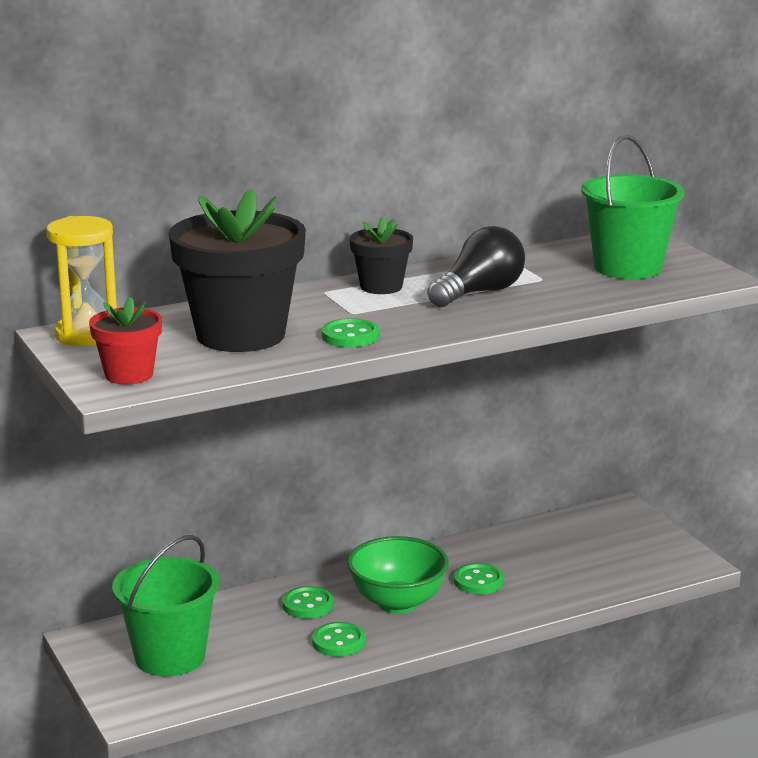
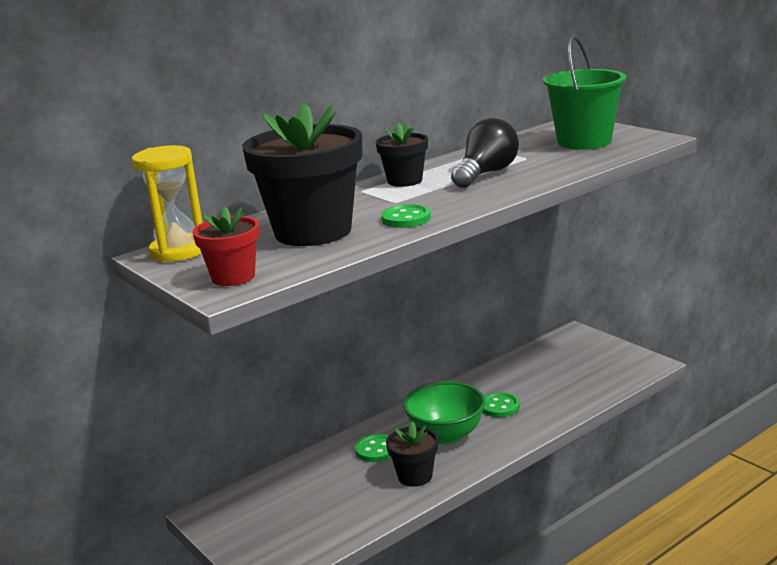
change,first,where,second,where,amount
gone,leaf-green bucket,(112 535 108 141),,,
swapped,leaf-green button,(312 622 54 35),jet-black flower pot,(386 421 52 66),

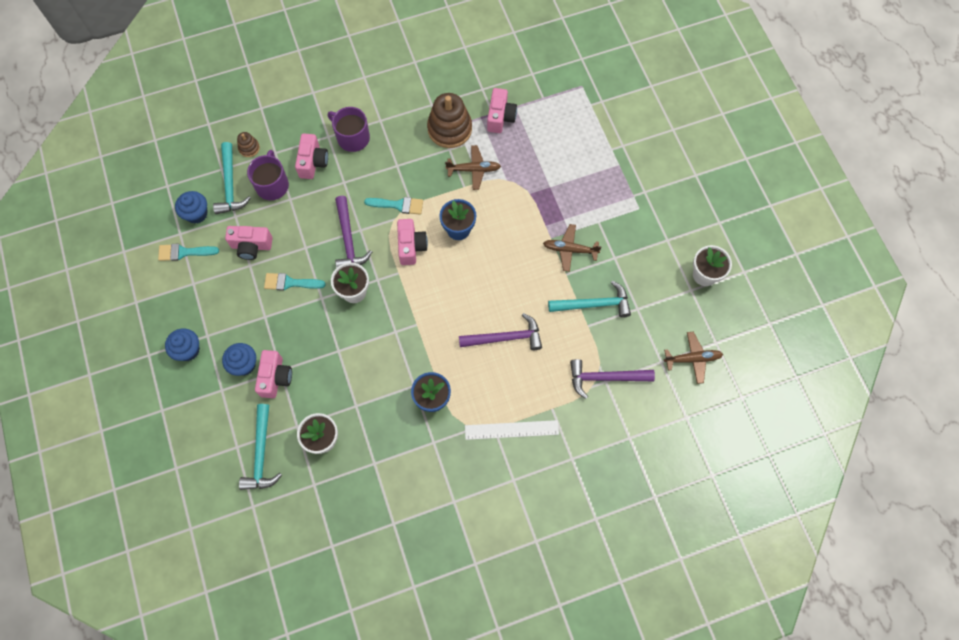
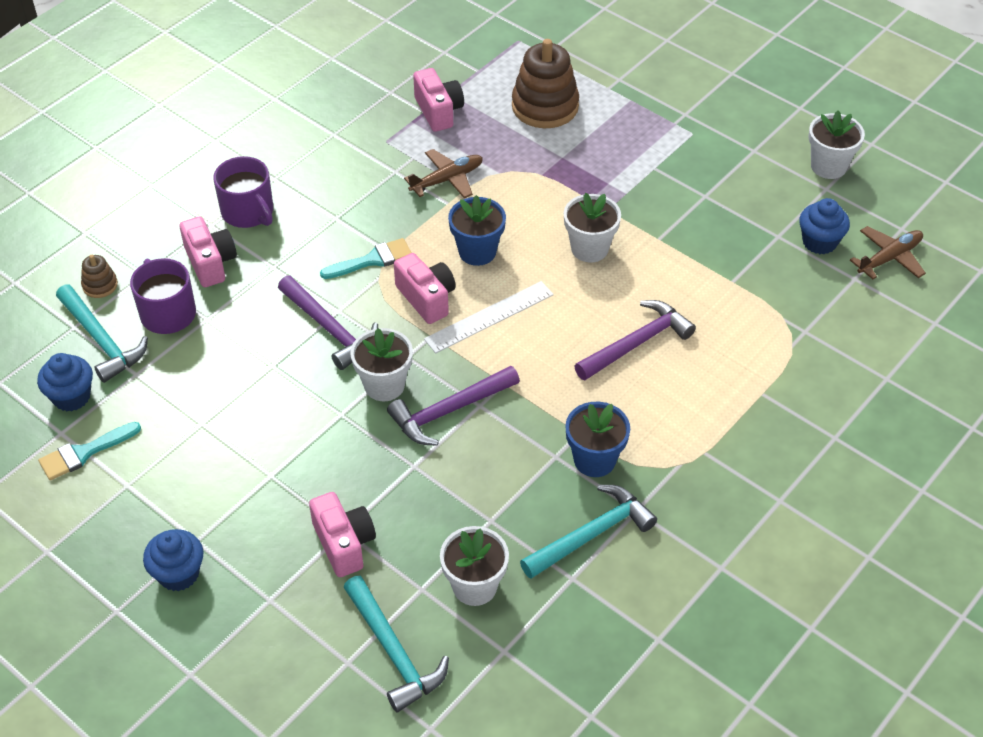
change,first,where,second,where,amount
gone,rosy compact camera,(225 226 48 34),,,
gone,turquoise paintbrush,(264 273 62 18),,,
gone,russet plane,(543 224 59 48),,,
new,,,white flower pot,(564 193 57 69),
shifted,cobalt fairy cake,(222 343 34 33),,(799 198 51 56),
shifted,russet stacking toy,(427 93 45 55),,(512 39 67 89),
shifted,white ruler,(465 420 94 20),,(424 281 130 72),
shifted,turquoise carpenter's hammer,(548 281 83 36),,(520 485 137 94),
shifted,violet carpenter's hammer,(570 359 85 40),,(387 366 133 80),
rotated,violet mug,(328 107 42 45),,(213 156 60 72),135 degrees counterclockwise

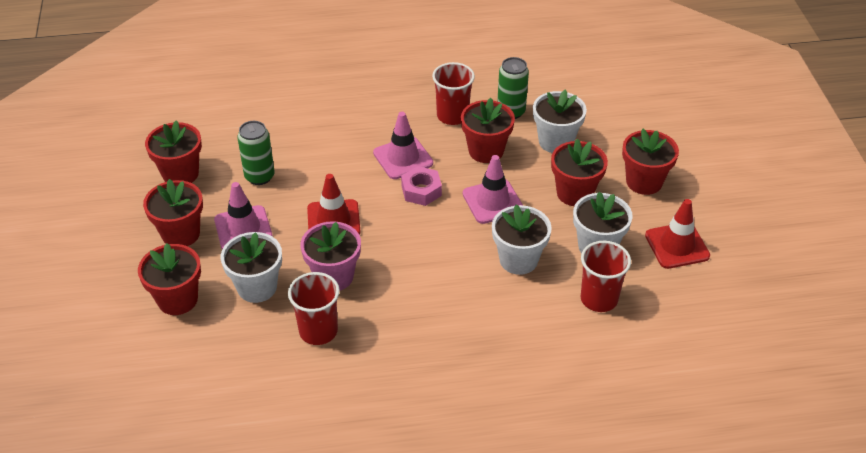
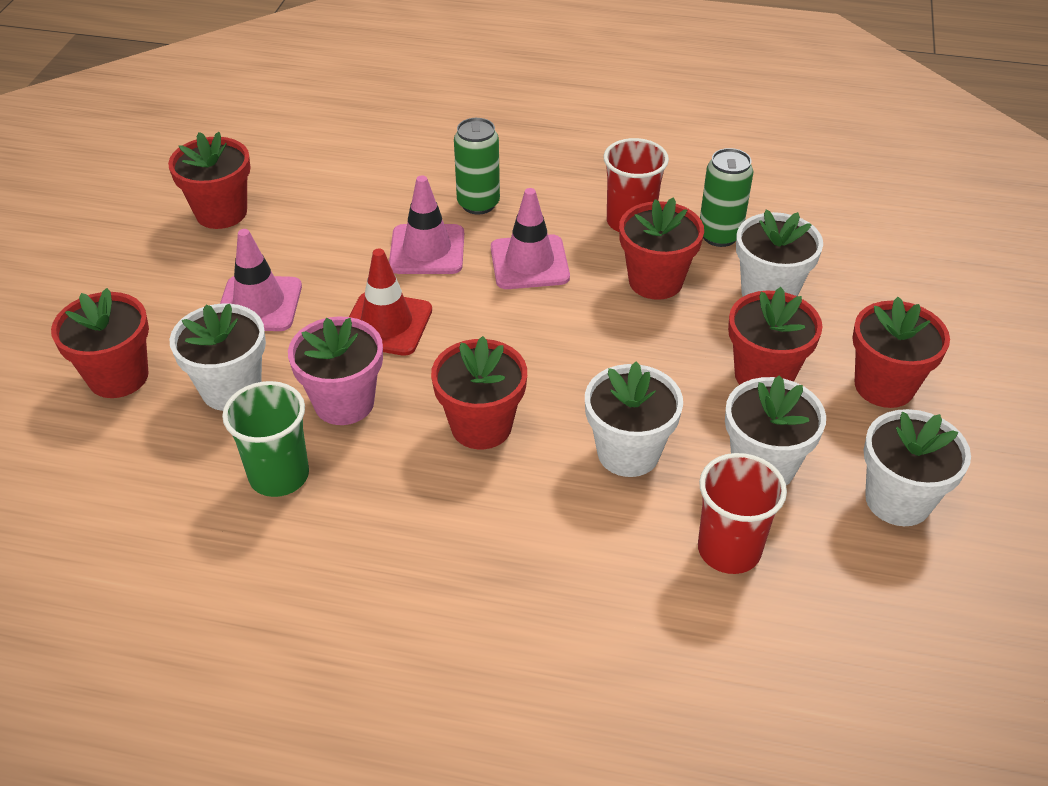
change,first,where,second,where,amount
gone,rosy nut,(401 166 41 40),,,
shifted,red flower pot,(143 179 60 67),,(431 336 96 113),
shifted,leaf-green tin,(237 121 38 64),,(454 118 46 96),
shifted,rosy traffic cone,(463 155 60 69),,(389 175 75 99),
swapped,red traffic cone,(645 199 65 70),white flower pot,(864 409 107 117),
repainted,red beaker,(288 272 52 73),leaf-green beaker,(222 381 87 116),

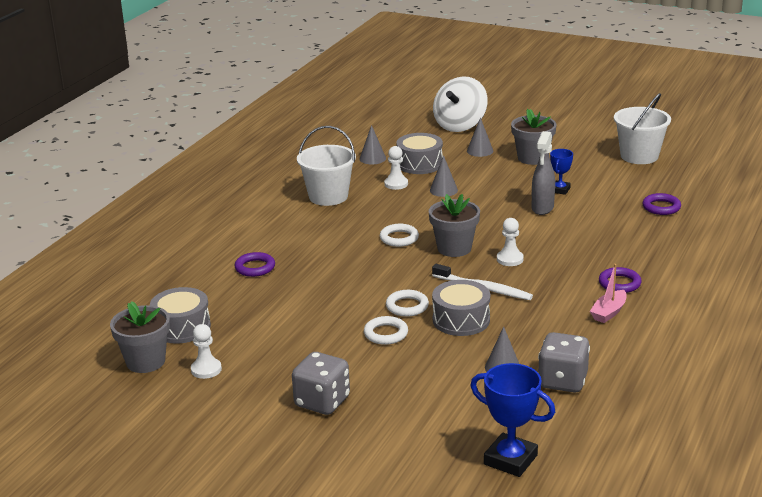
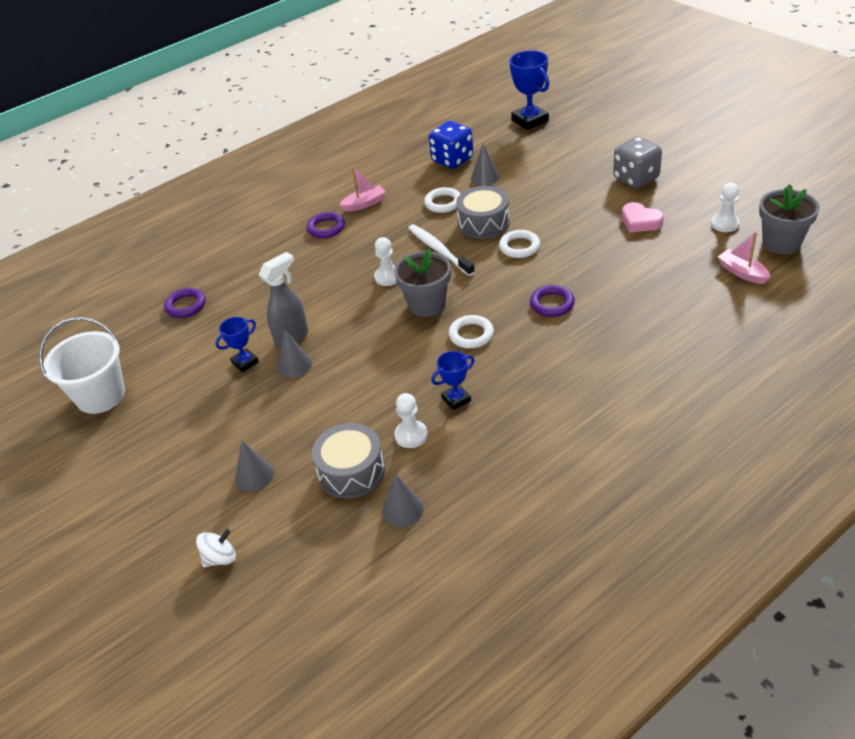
change,first,where,second,where,amount
gone,white bucket,(297 126 59 80),,,
gone,gray flower pot,(511 109 45 56),,,
new,,,cobalt prize cup,(431 351 44 59),
new,,,rosy heart shape,(622 202 42 30),
shifted,violet ring,(235 252 40 25),,(530 285 45 32),
shifted,white ring,(364 316 44 29),,(424 187 37 26),
shifted,gray cone,(430 155 28 42),,(278 330 34 48),
swapped,gray toy drum,(150 287 61 57),rosy boat,(717 232 53 52),
repainted,gray die,(538 332 52 61),cobalt die,(429 121 45 48),
scaled,white toy top,(433 77 55 55),,(196 529 40 38),x0.45

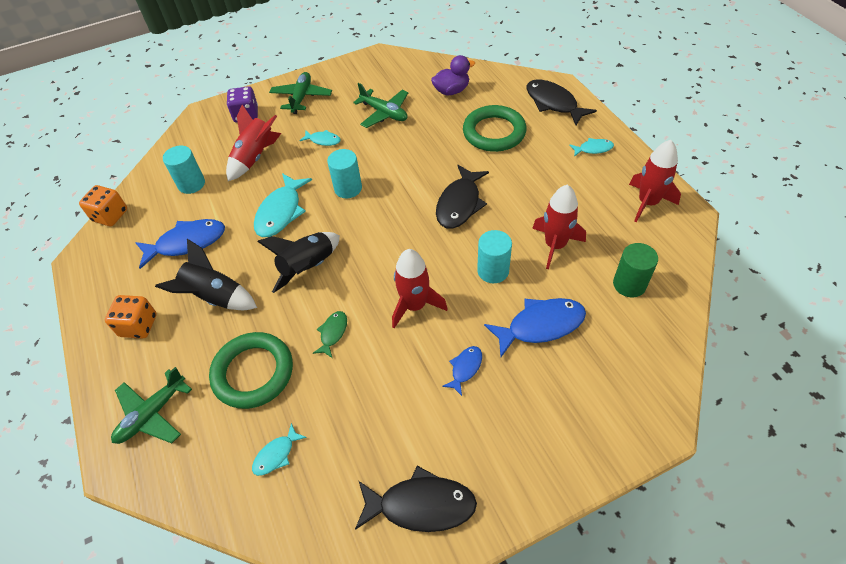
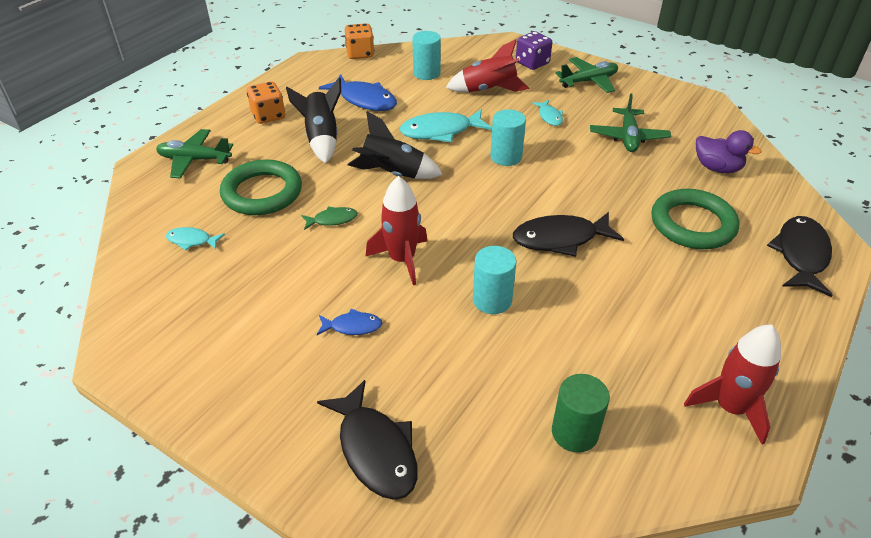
change,first,where,second,where,amount
gone,cobalt toy fish,(484 298 102 59),,,
gone,red toy rocket,(532 185 54 84),,,
gone,turquoise toy fish,(569 138 45 19),,,
shifted,jet-black toy fish,(355 466 122 66),,(317 380 101 120),

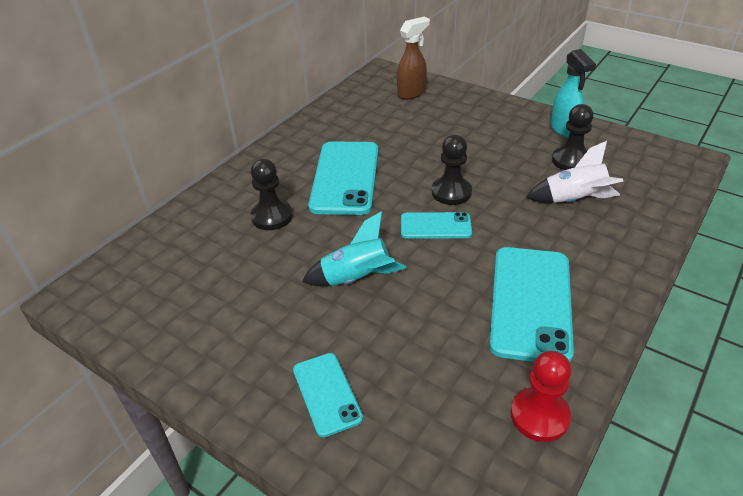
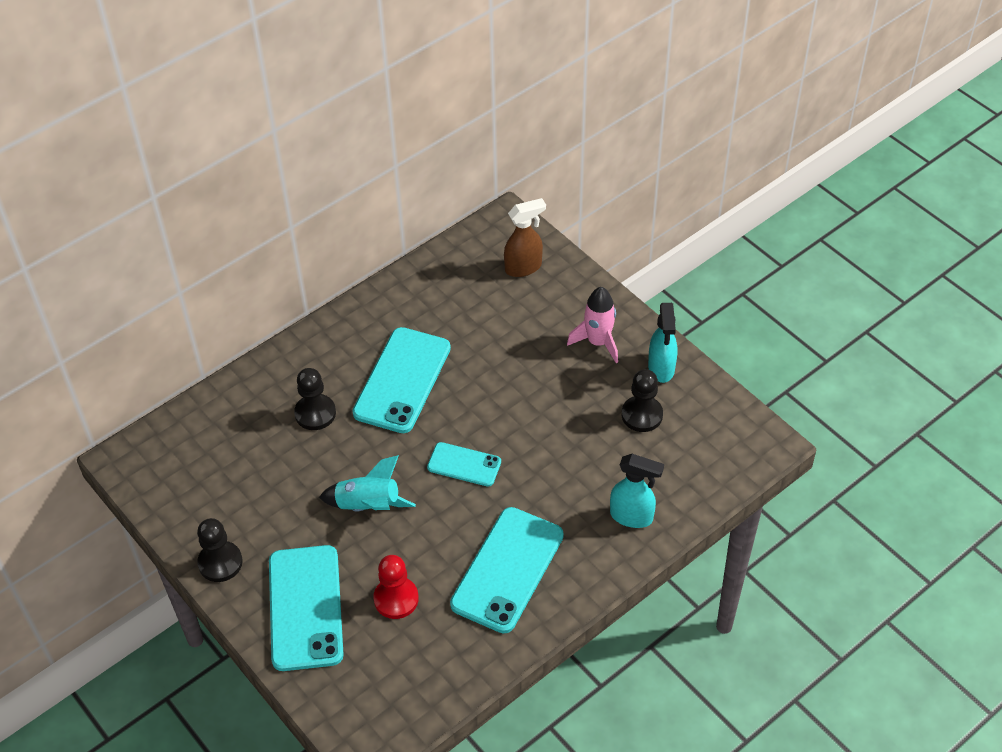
change,first,where,second,where,amount
gone,white toy rocket,(526 141 97 62),,,
new,,,rosy toy rocket,(567 287 51 76),
new,,,turquoise spray cleaner,(610 454 54 74),
shifted,jet-black pawn,(432 135 40 70),,(197 518 46 64),
shifted,red pawn,(511 351 60 91),,(373 555 46 64),
scaled,turquoise phone,(293 353 70 84),,(269 545 75 126),x1.82

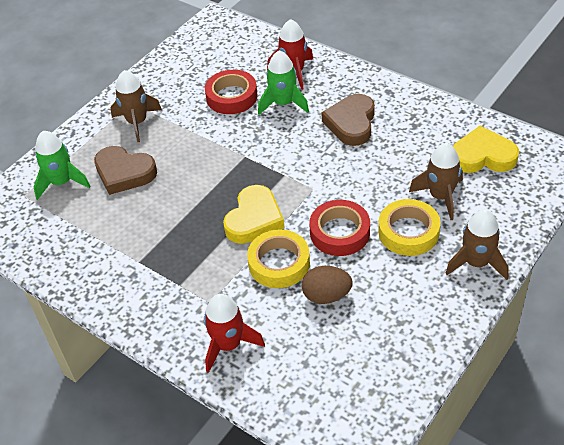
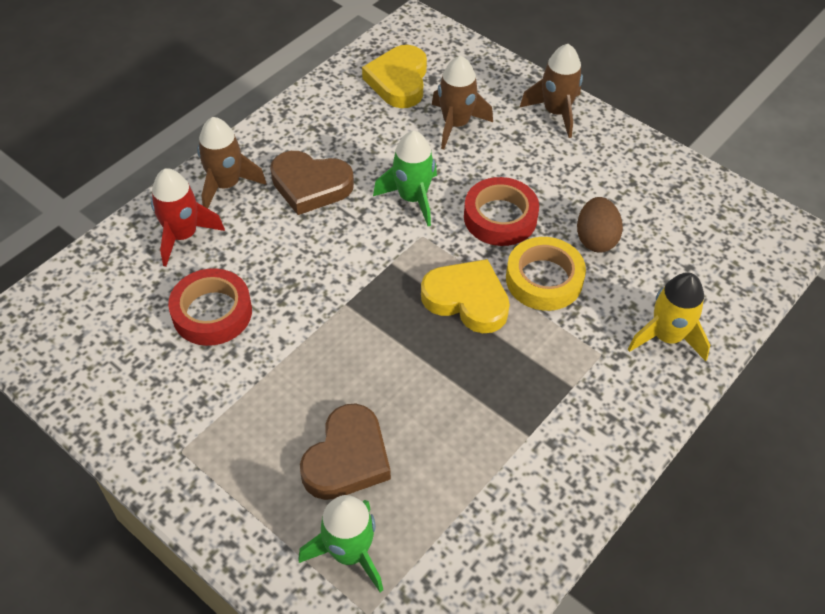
change,first,where,second,where,amount
gone,yellow roll of tape,(378 199 62 57),,,
shifted,russet toy rocket,(110 70 52 73),,(197 117 69 92),
shifted,leaf-green toy rocket,(258 50 51 65),,(373 131 64 95),
repainted,red toy rocket,(204 294 61 79),yellow toy rocket,(628 272 82 89),

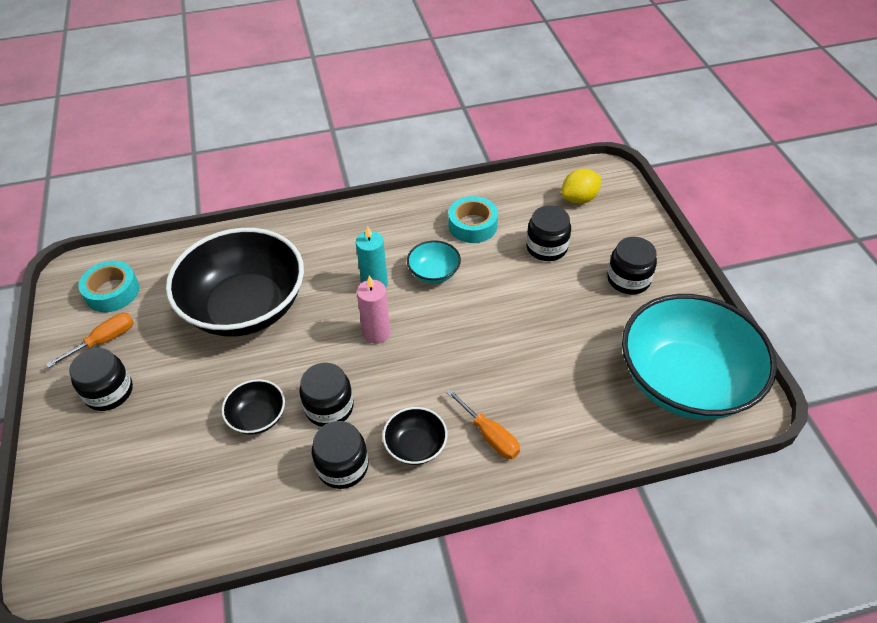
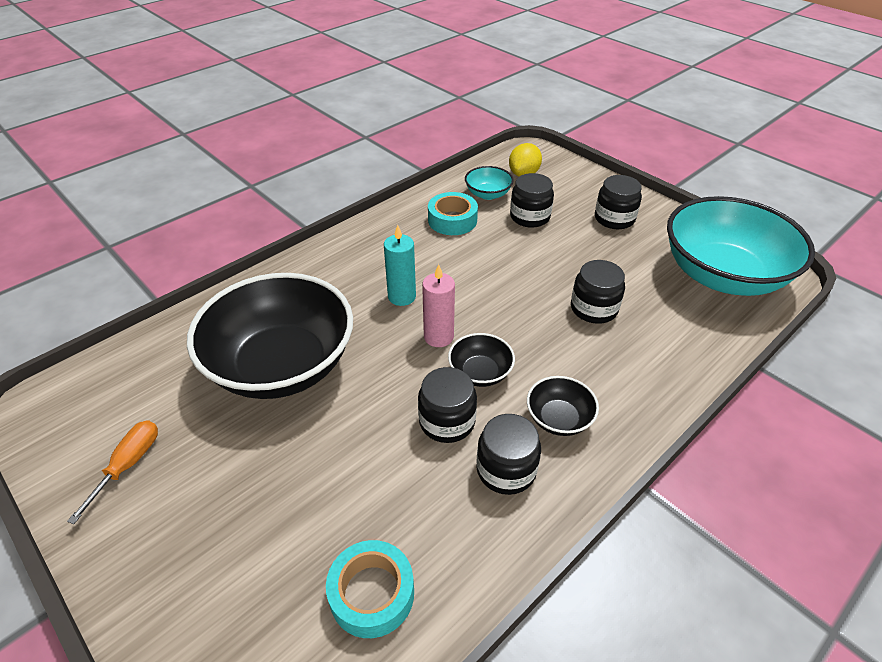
change,first,where,second,where,amount
gone,orange-coloured screwdriver,(446 389 74 70),,,
shifted,jet-black preserve jar,(69 348 64 63),,(571 260 54 64),
shifted,turquoise roll of tape,(78 261 61 51),,(326 540 88 98),
shifted,jet-black deep dish,(222 379 63 56),,(448 333 67 54),
shifted,turquoise deep dish,(407 240 54 44),,(465 166 49 34),

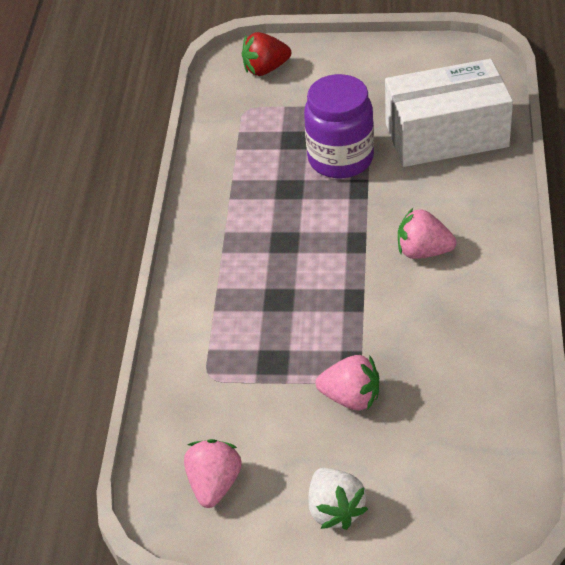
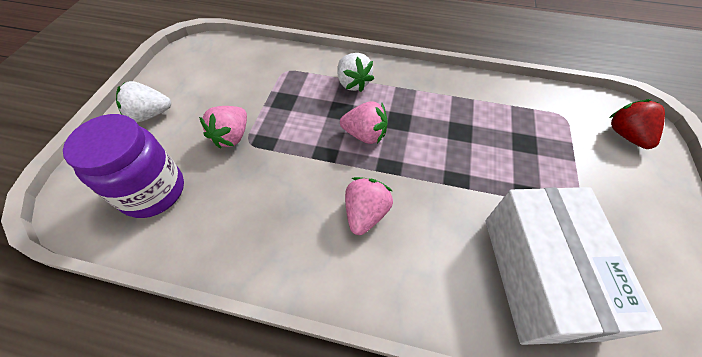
change,first,where,second,where,amount
new,,,white berry,(337 53 37 39),
shifted,rosy berry,(184 439 58 69),,(340 101 48 43),
shifted,violet preserve jar,(304 74 70 104),,(63 114 121 104),

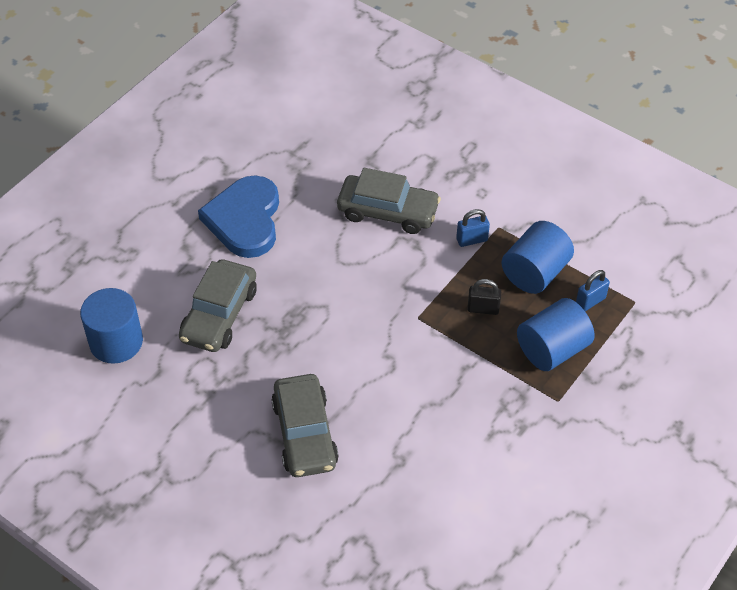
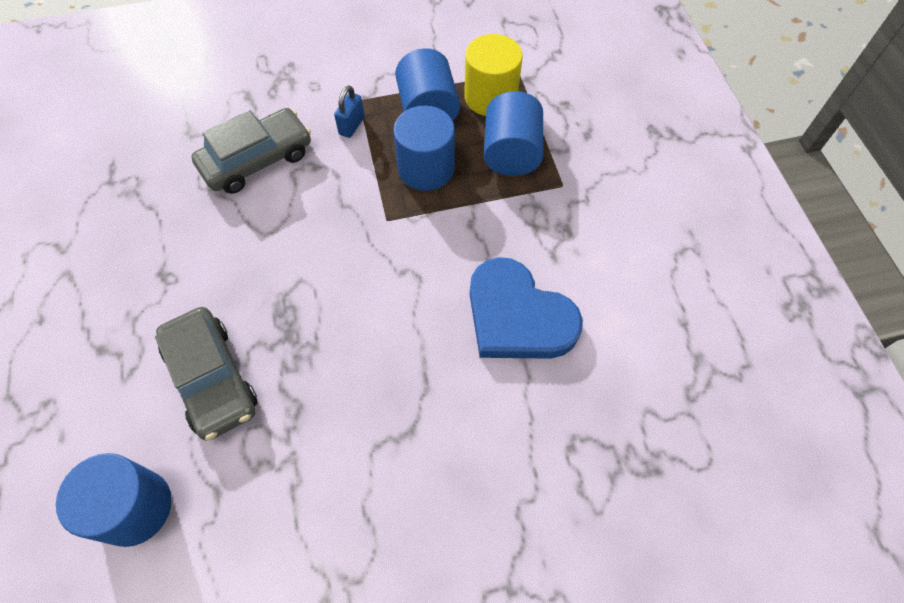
change,first,where,second,where,amount
gone,gray automobile,(271 374 68 103),,,
shifted,cobalt heart shape,(198 175 81 83),,(470 257 113 102),
swapped,jet-black small lock,(467 279 34 36),cobalt cylinder shape,(393 106 62 85),
swapped,cobalt small lock,(576 270 34 41),yellow cylinder shape,(464 34 59 82),

